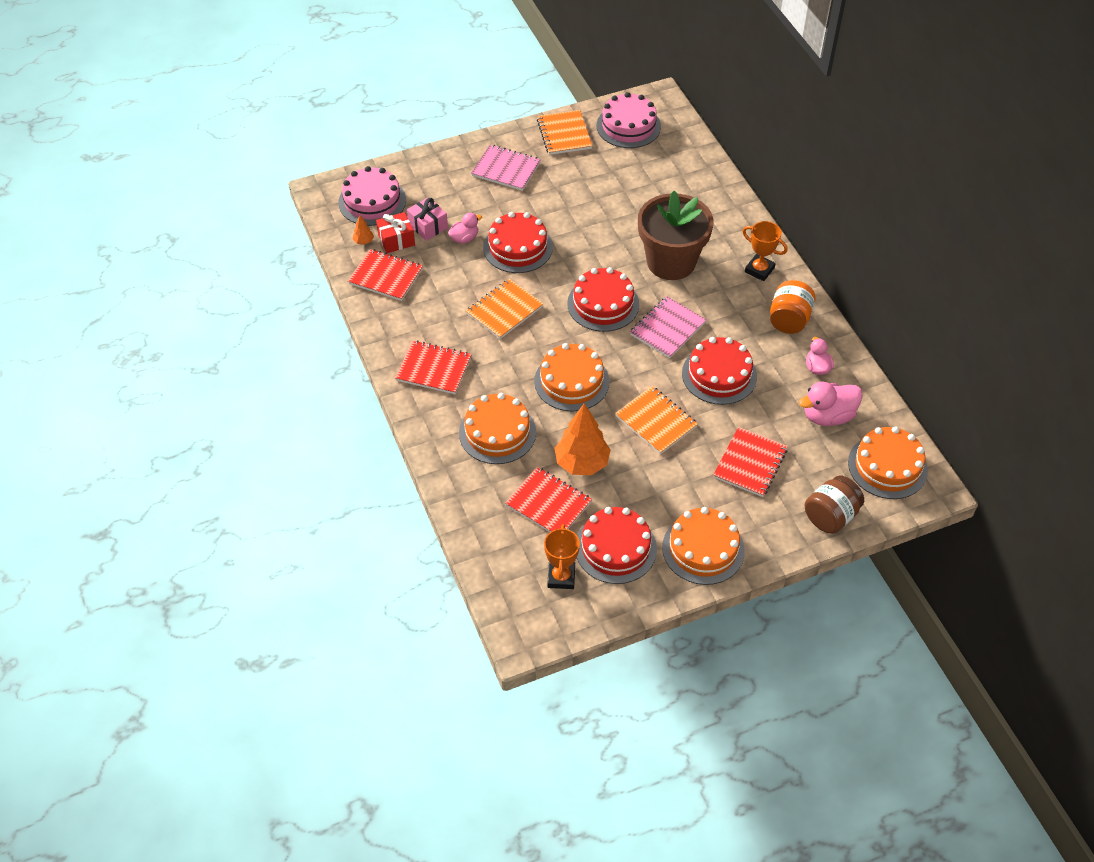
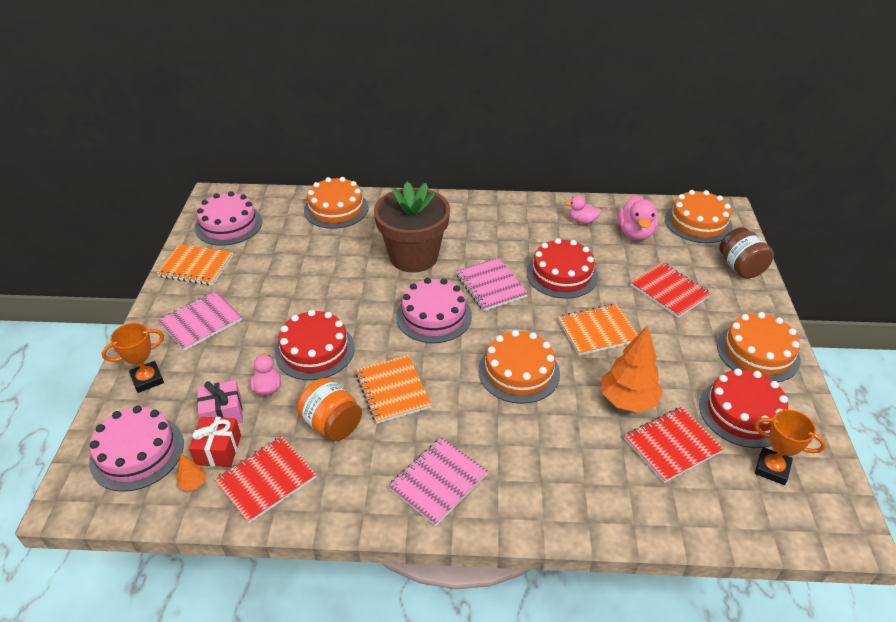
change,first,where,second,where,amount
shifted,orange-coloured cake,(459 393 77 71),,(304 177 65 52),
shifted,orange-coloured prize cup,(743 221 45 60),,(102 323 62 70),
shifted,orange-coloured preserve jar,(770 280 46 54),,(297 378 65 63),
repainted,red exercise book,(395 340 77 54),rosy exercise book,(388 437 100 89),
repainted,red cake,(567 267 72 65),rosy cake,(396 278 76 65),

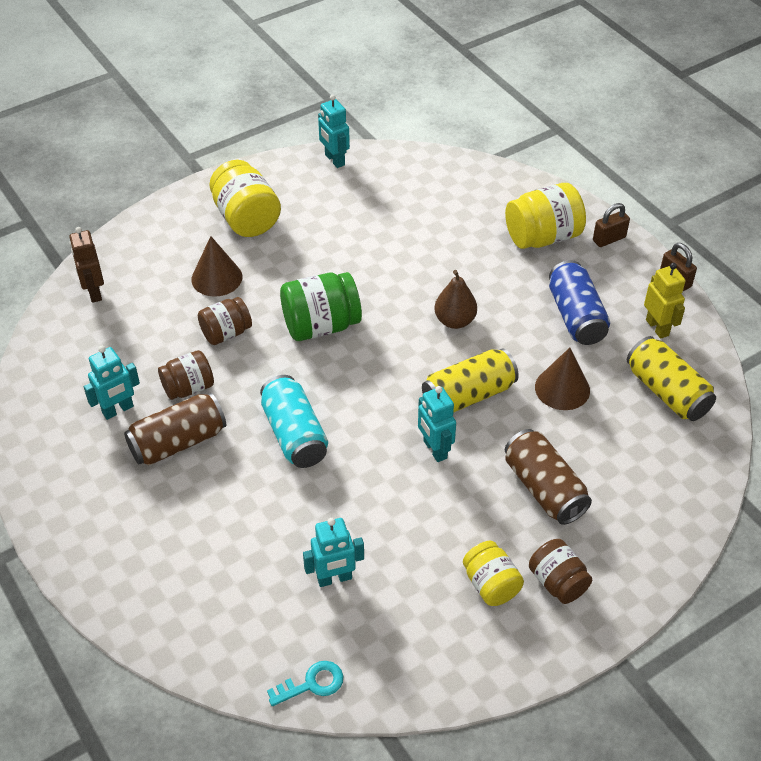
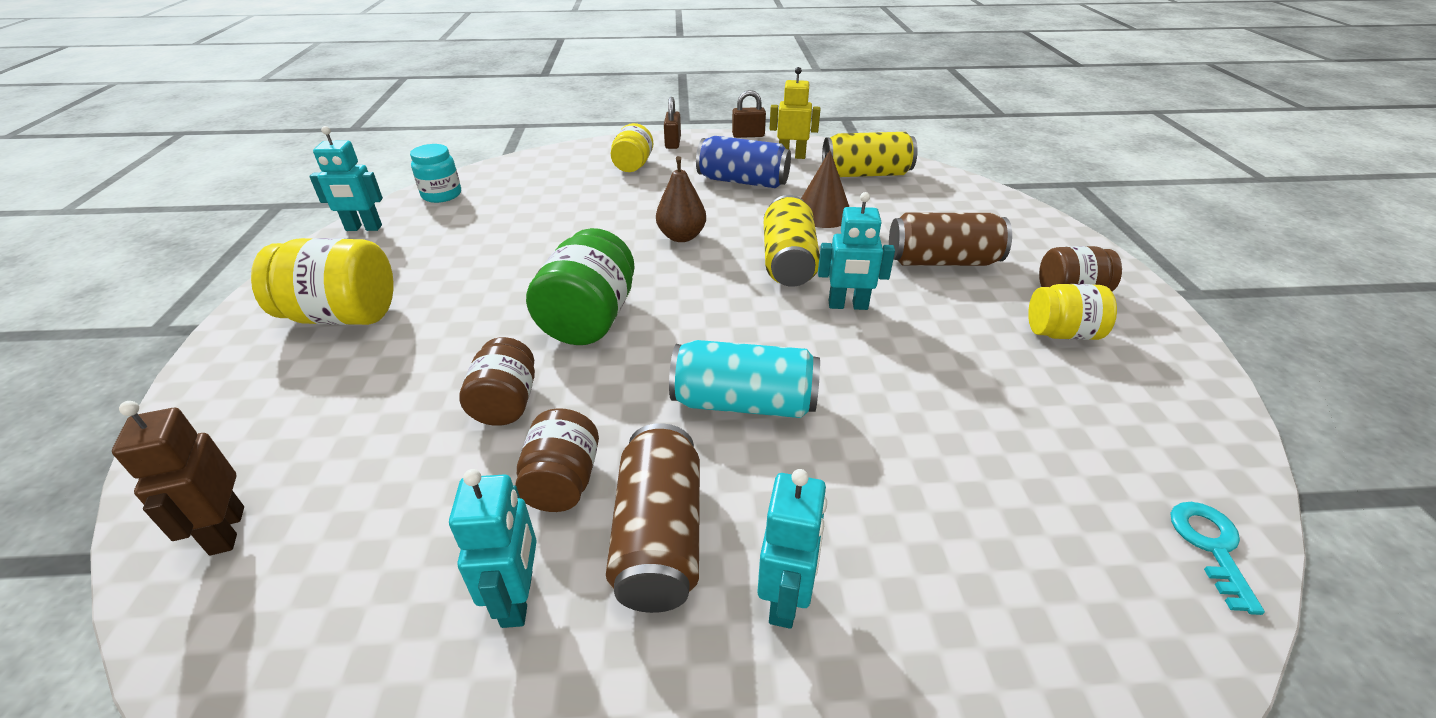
change,first,where,second,where,amount
gone,russet cone,(191 236 51 61),,,
new,,,turquoise preserve jar,(410 144 51 59),
shifted,turquoise toy robot,(303 518 61 69),,(757 469 70 160),
rotated,russet toy robot,(69 227 35 76),,(112 401 132 154),60 degrees clockwise
scaled,yellow preserve jar,(505 183 81 66),,(611 123 42 49),x0.63

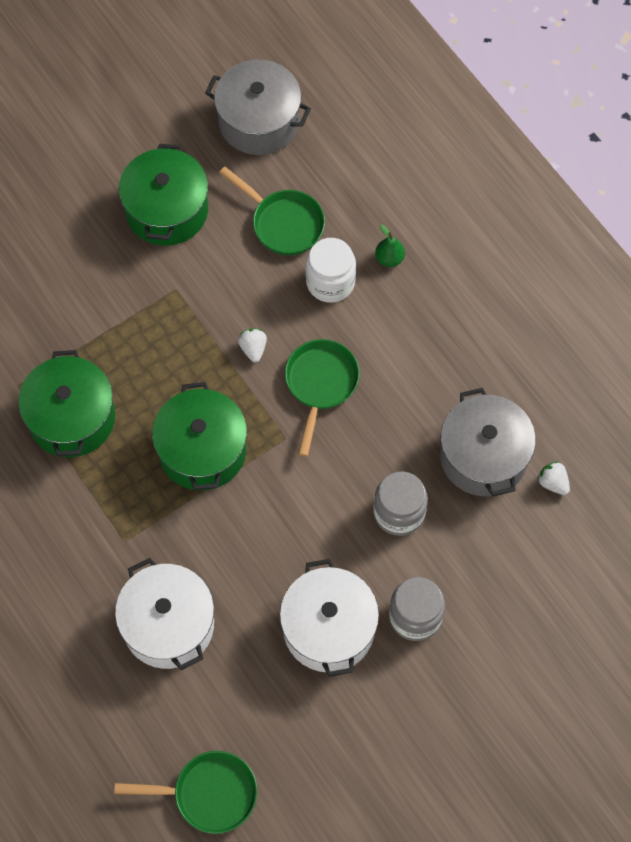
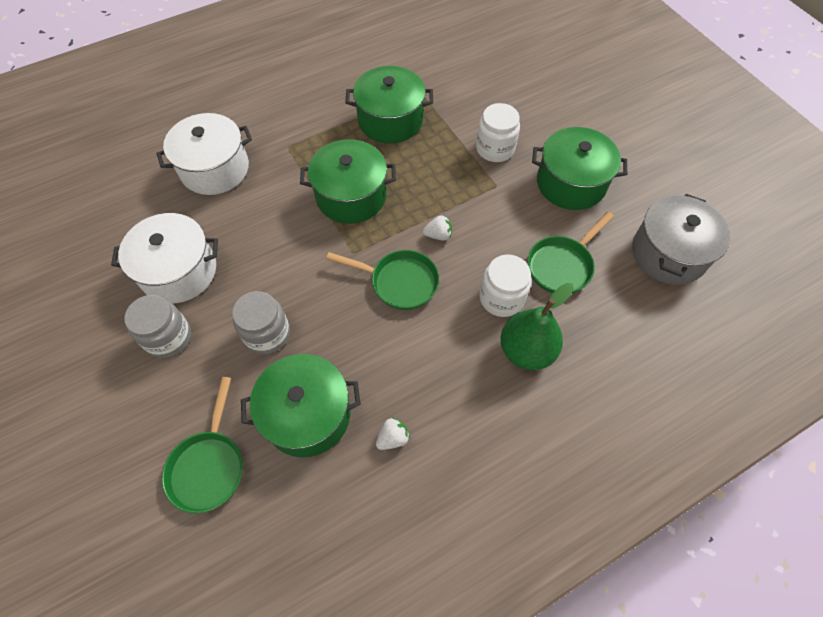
change,first,where,second,where,amount
new,,,white preserve jar,(476 103 44 59),
shifted,leaf-green pan,(114 751 144 83),,(162 377 81 136),
shifted,white berry,(537 461 33 34),,(376 417 34 33),
repainted,gray stockpot,(440 388 96 109),leaf-green stockpot,(241 354 120 103),
scaled,leaf-green pear fruit,(375 225 30 42),,(500 283 74 87),x2.04

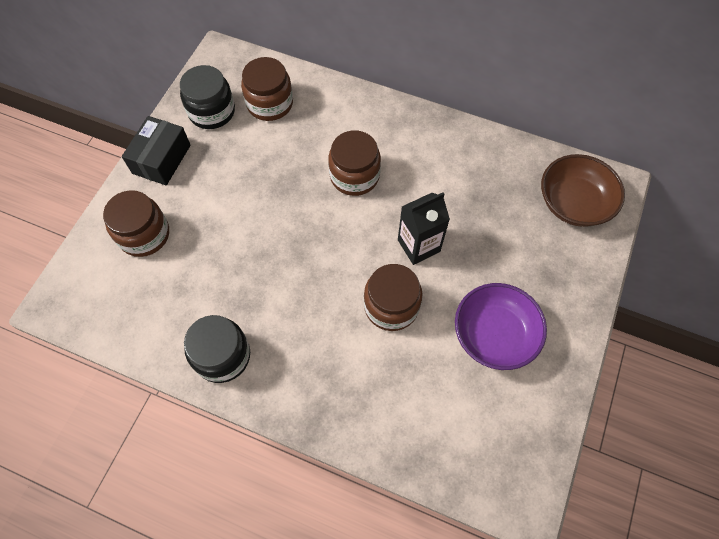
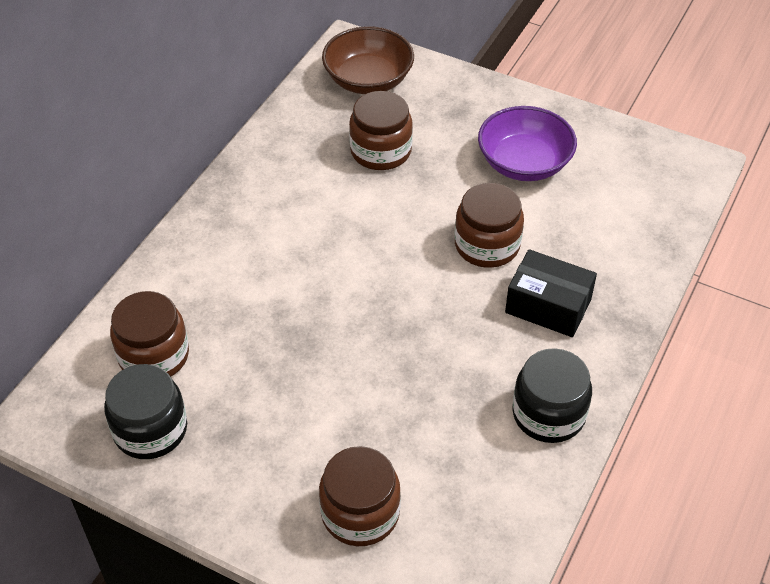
change,first,where,second,where,amount
gone,jet-black milk carton,(398 192 52 73),,,
shifted,jet-black package,(122 116 69 69),,(505 249 92 88),
shifted,russet preserve jar,(328 130 53 66),,(349 91 64 79),

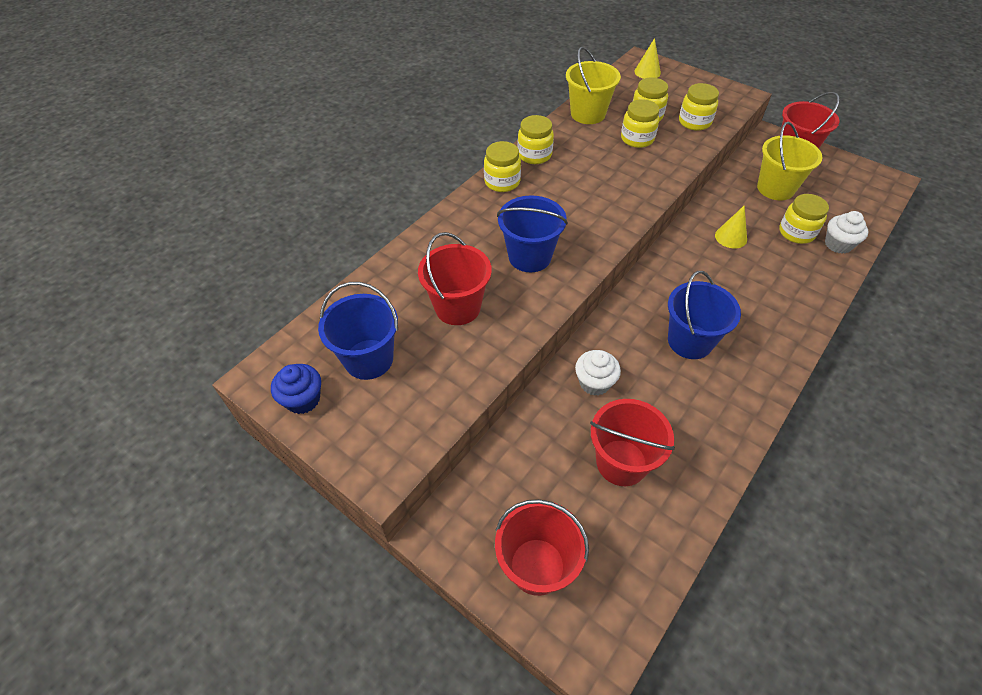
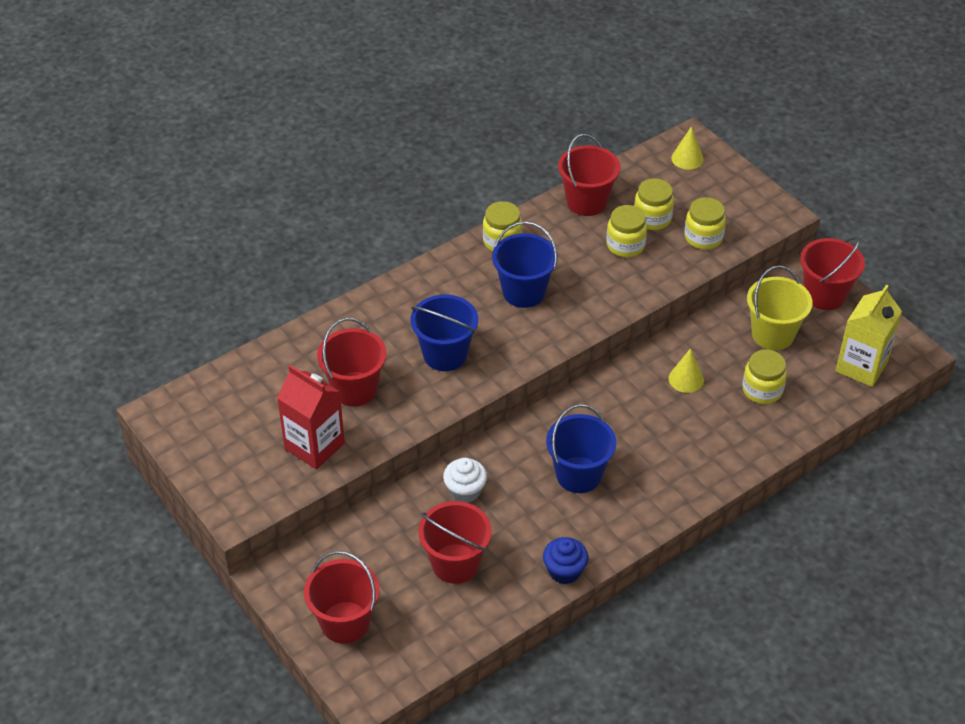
change,first,where,second,where,amount
gone,yellow preserve jar,(484 141 37 51),,,
gone,white fairy cake,(825 211 43 43),,,
new,,,red milk carton,(277 365 68 105),
new,,,yellow milk carton,(836 285 66 102),
shifted,cobalt fairy cake,(271 364 50 50),,(543 537 45 47),
shifted,cobalt bucket,(318 282 80 98),,(492 221 66 87),
repainted,yellow bucket,(566 47 55 77),red bucket,(558 134 62 82),

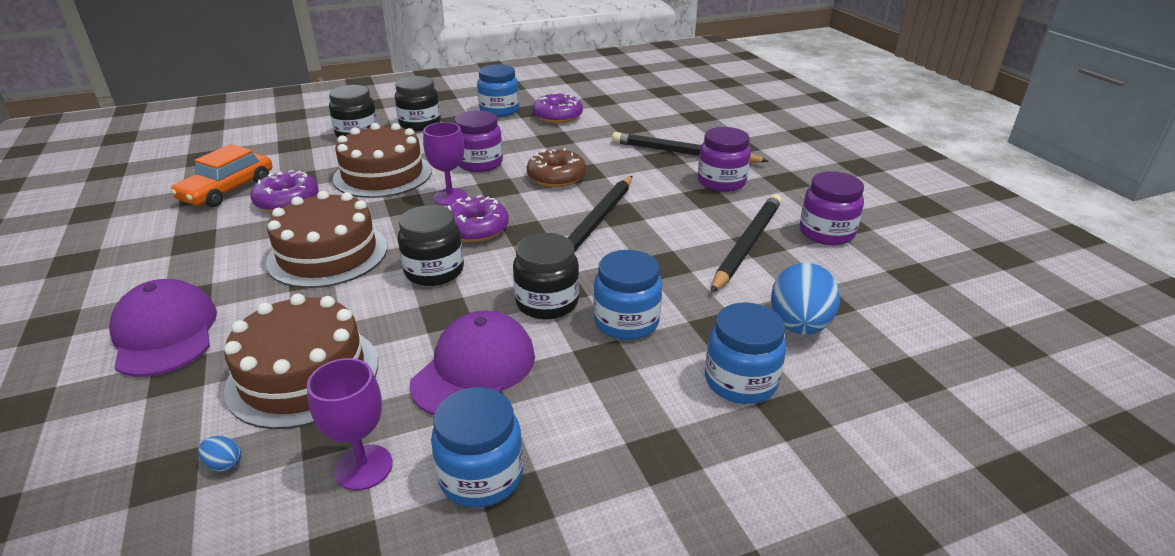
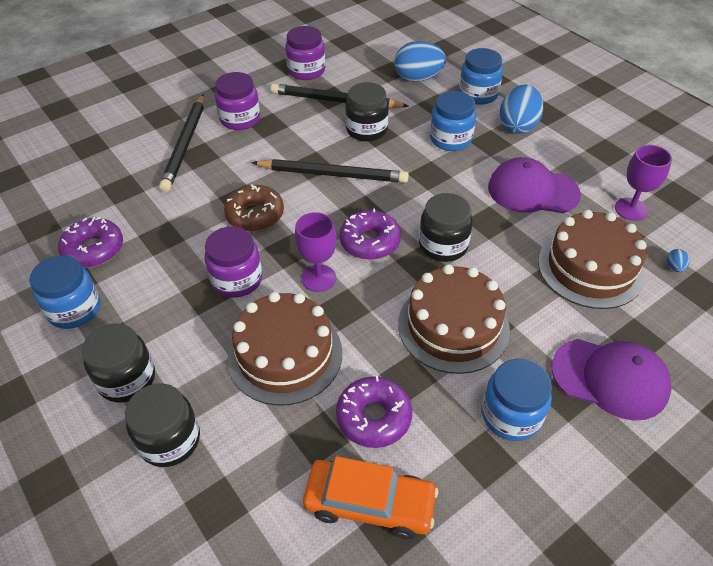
change,first,where,second,where,amount
new,,,cobalt toy egg,(500 84 43 50),
shifted,cobalt preserve jar,(431 387 92 121),,(482 359 70 82),
shifted,jet-black preserve jar,(513 233 66 87),,(345 82 44 60),
rotated,violet baseball cap,(109 279 108 98),,(551 339 121 82),120 degrees counterclockwise

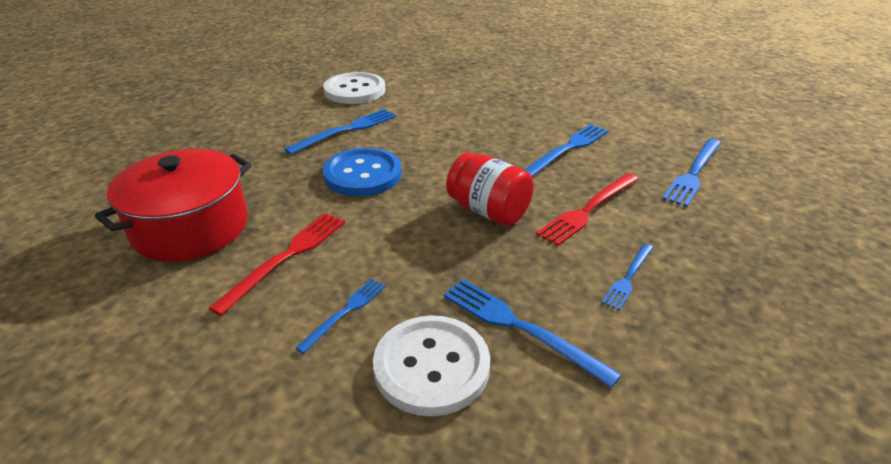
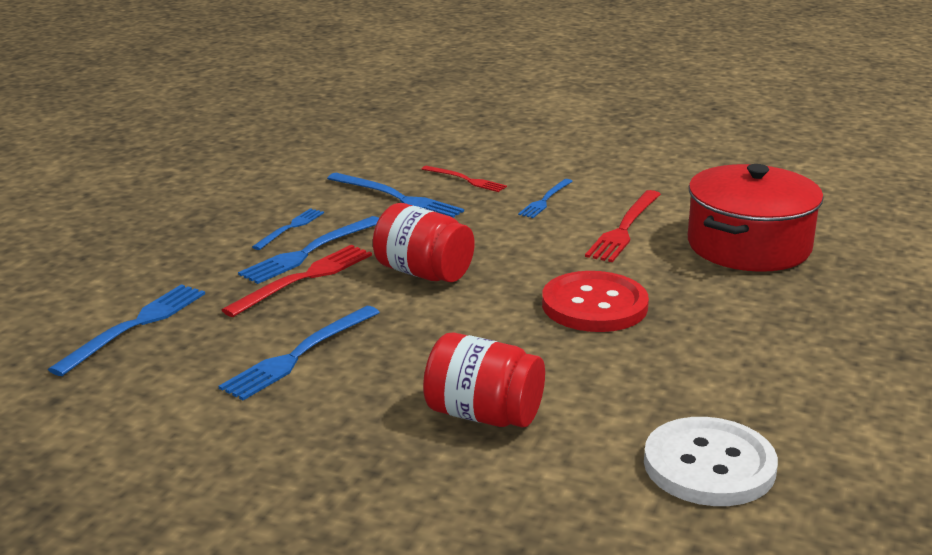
change,first,where,second,where,amount
new,,,red preserve jar,(423 333 122 94),
shifted,cobalt table fork,(284 109 112 46),,(238 216 141 68),
swapped,white button,(373 315 117 101),red table fork,(422 166 85 26),
repainted,cobalt button,(322 148 80 48),red button,(542 271 107 61),

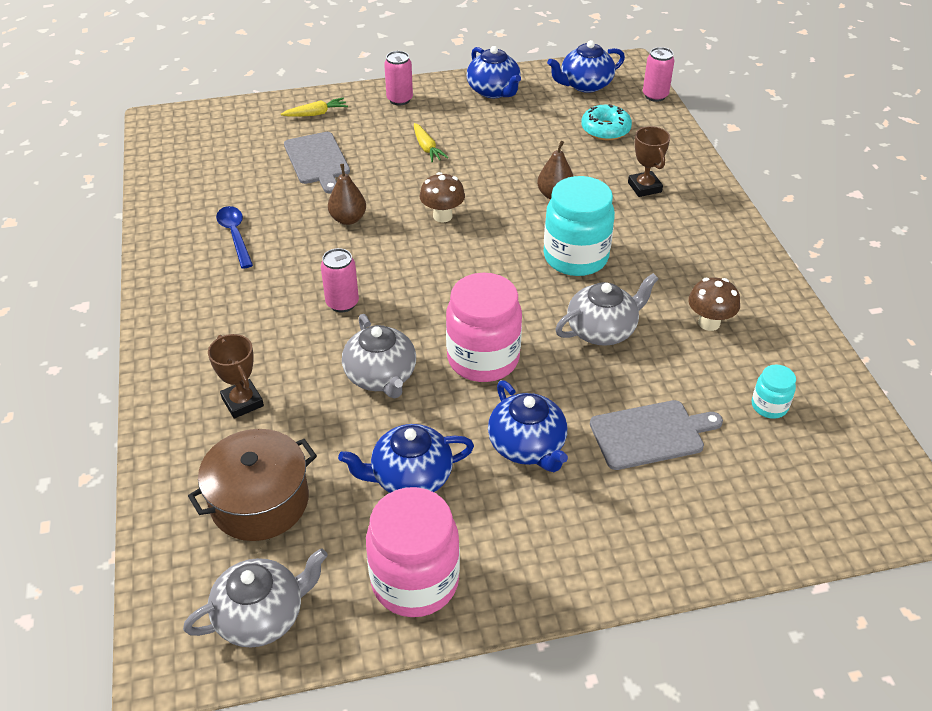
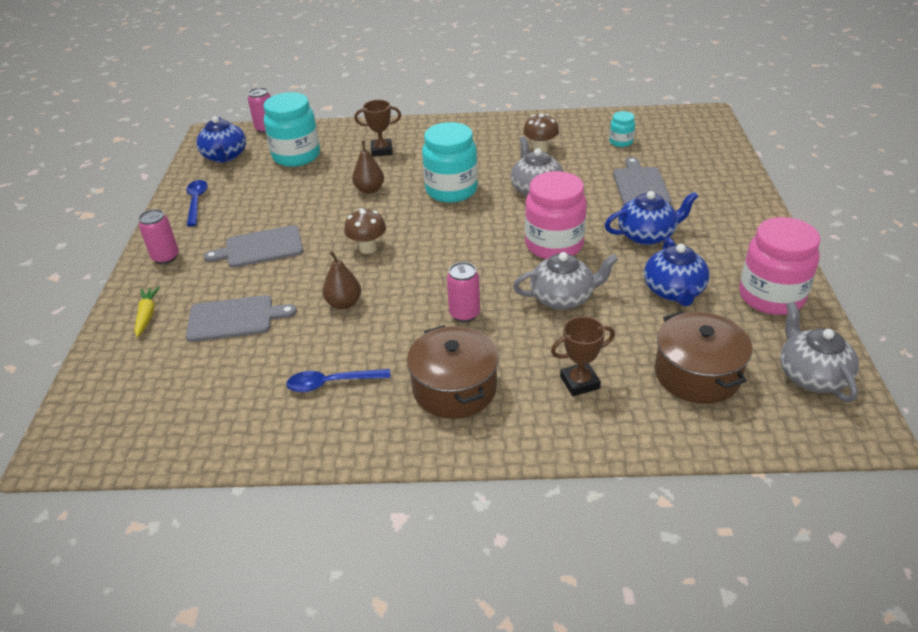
change,first,where,second,where,amount
new,,,russet stockpot,(407 325 92 94),
swapped,yellow root vegetable,(414 123 35 39),gray cutting board,(204 225 99 43),
swapped,cobalt teapot,(467 46 54 52),cobalt spoon,(186 180 22 47),
swapped,turquoise donut,(581 104 51 36),turquoise preserve jar,(263 92 57 75),

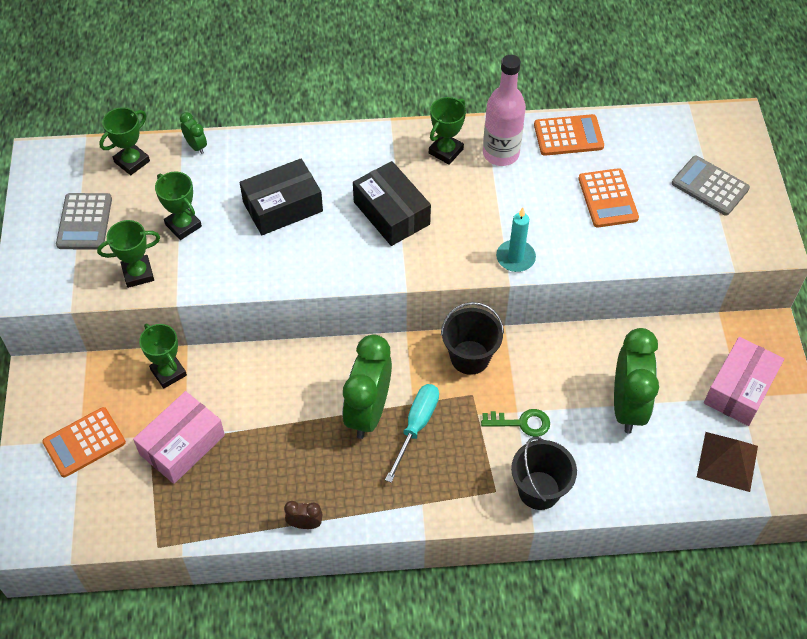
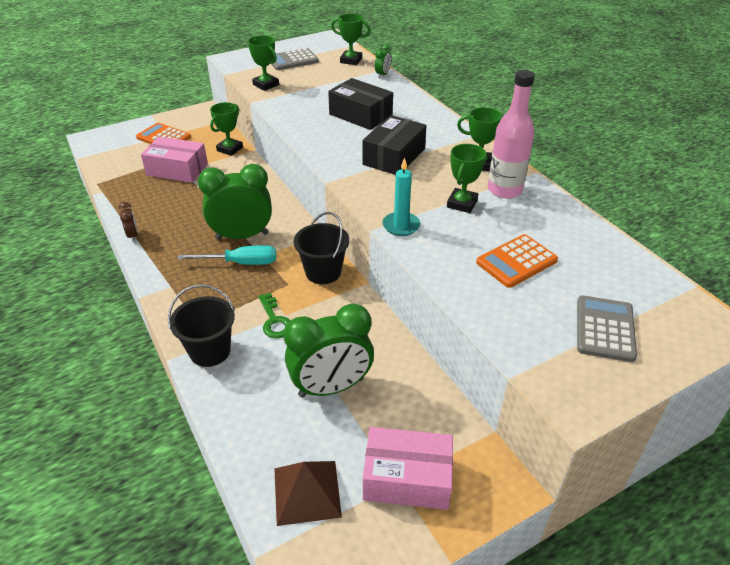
change,first,where,second,where,amount
gone,orange-coloured calculator,(534 114 70 42),,,
shifted,leaf-green prize cup,(155 171 47 69),,(447 144 39 69),

